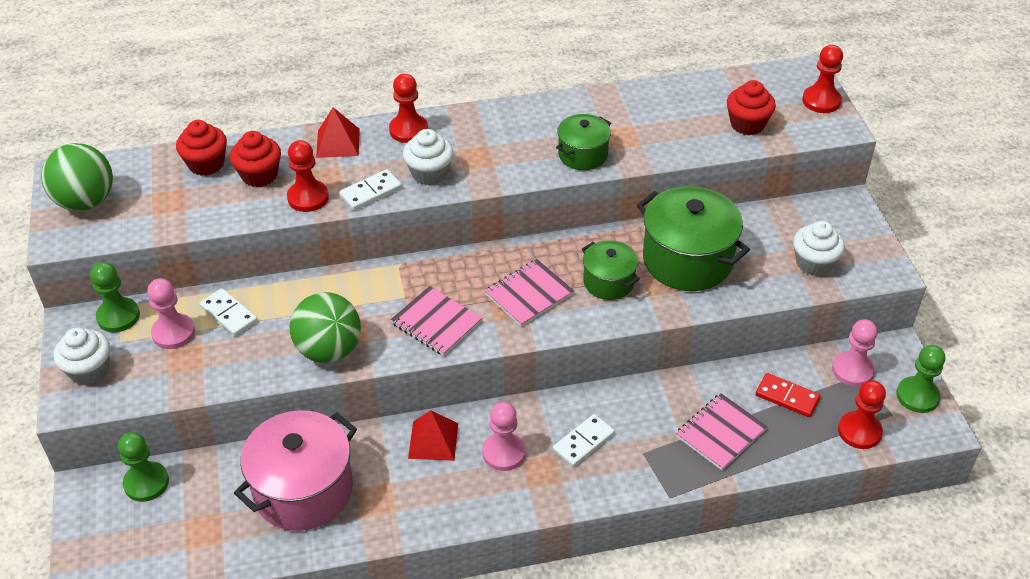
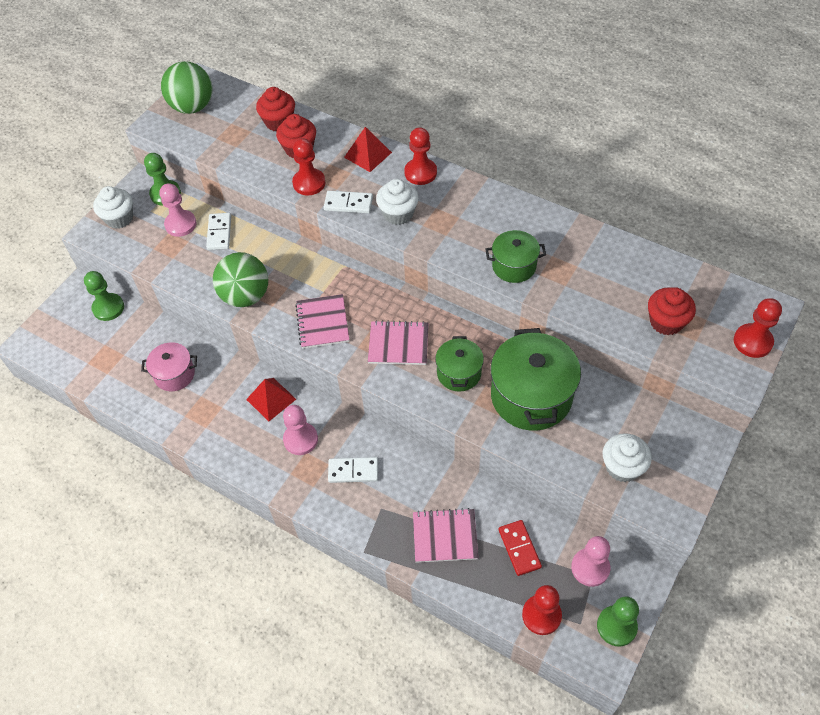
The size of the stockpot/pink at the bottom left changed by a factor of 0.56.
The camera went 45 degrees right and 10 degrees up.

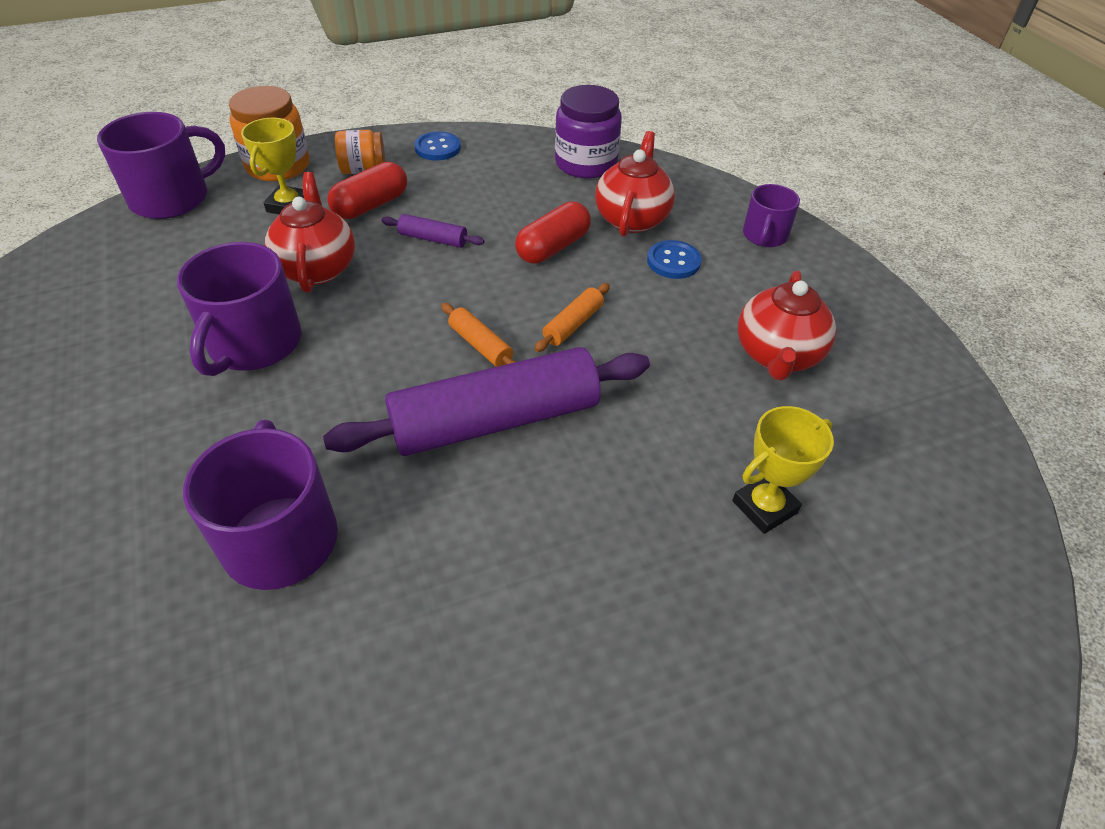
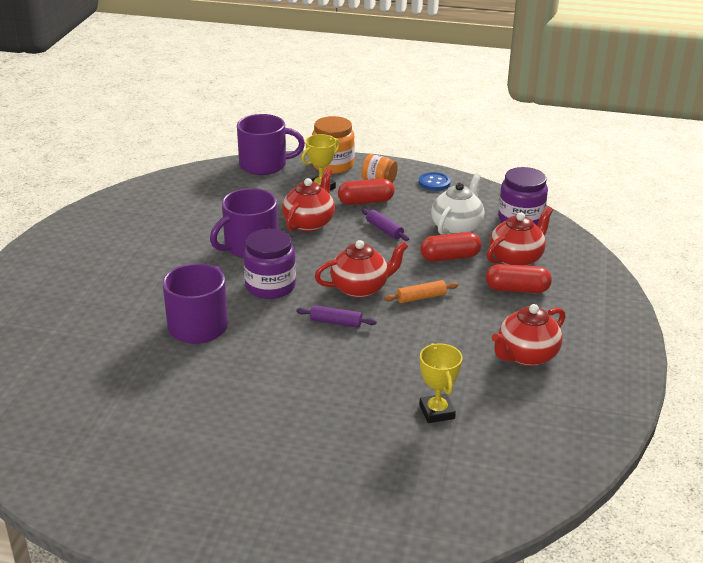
The size of the dough roller/royal purple (2nd from left in the first image) at the centre changed by a factor of 0.42.
Where the dough roller/bright orange (1st from left) stood at the centre, the teapot/red (2nd from left) came to stand at the centre.
Where the sewing button/royal blue (2nd from left) stood at the top centre, the pill shape/red (3rd from left) came to stand at the middle right.
The prize cup/yellow (2nd from left) at the middle right ended up facing another way, 75 degrees clockwise from before.
The second view lost the mug/royal purple (4th from left) at the top right.
The second view gained the jam jar/royal purple (1st from left) at the centre.
The second view gained the teapot/white at the centre.
The camera went 35 degrees right and 15 degrees down.

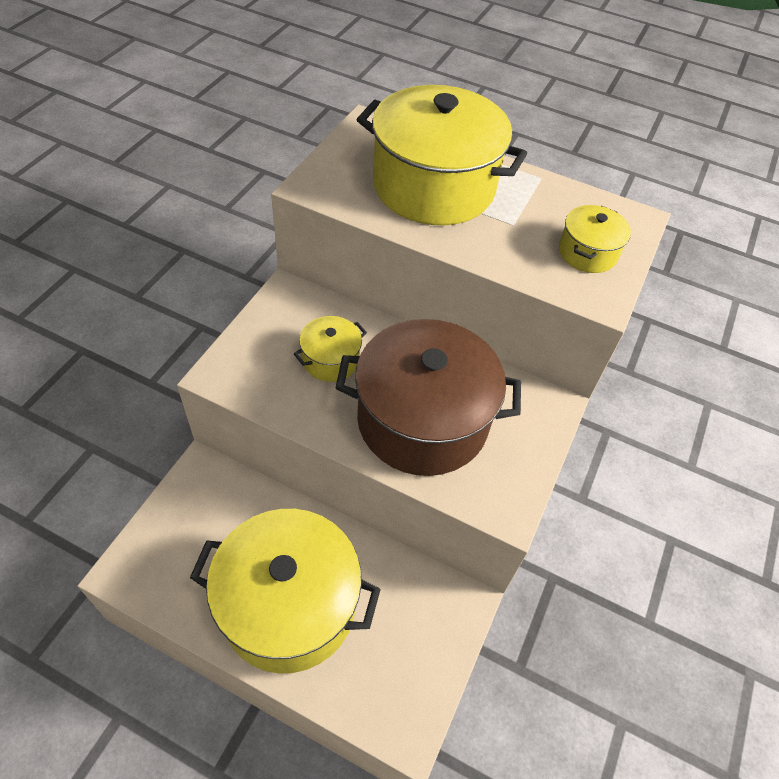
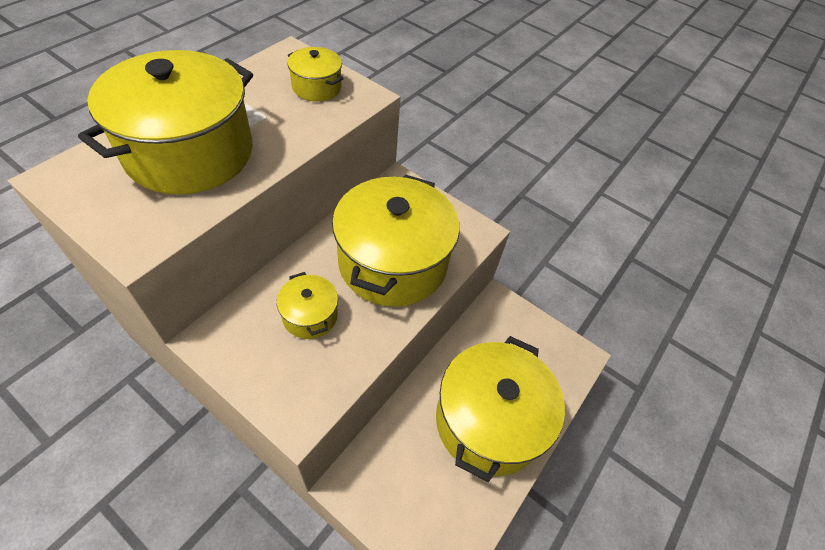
What was the stockpot/russet at the centre turned into the stockpot/yellow (4th from left) at the centre.
The camera went 80 degrees left and 0 degrees up.

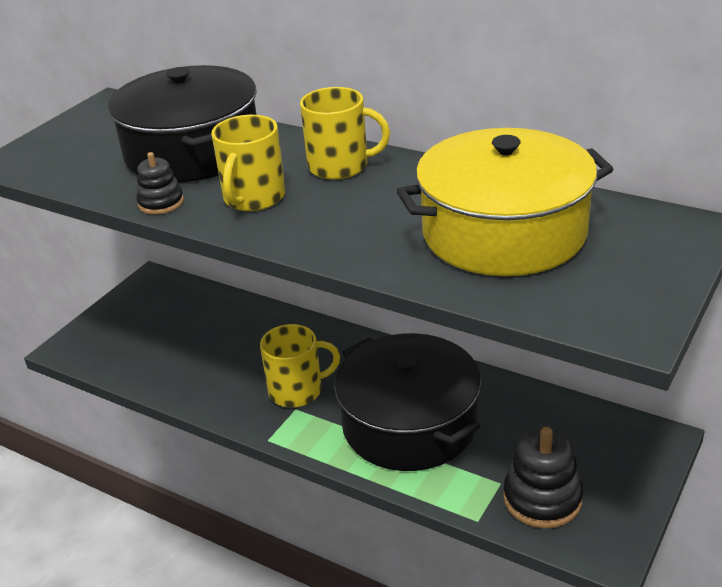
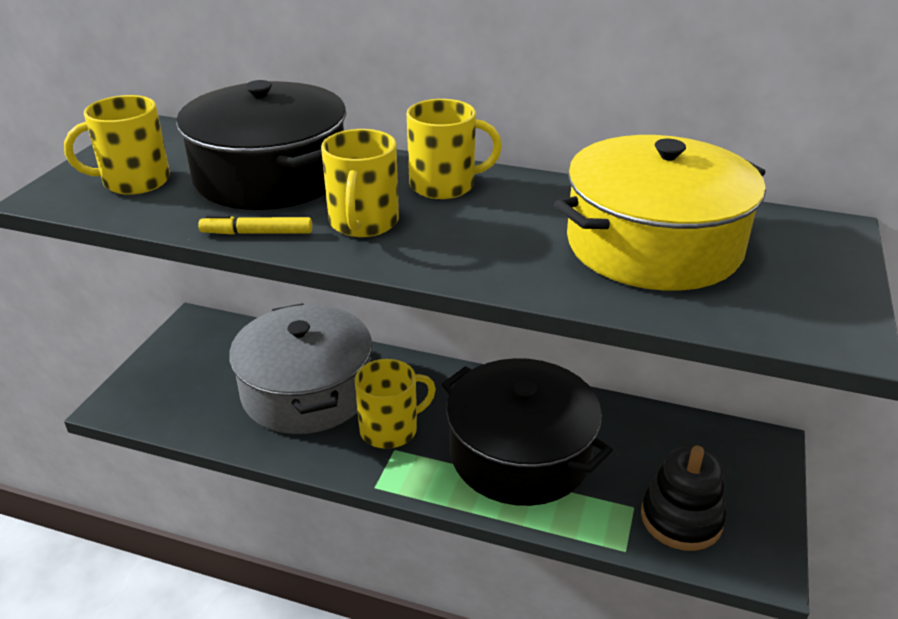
Where the stacking rings/ebony (1st from left) stood at the top left, the marker pen/yellow came to stand at the middle left.
The second view gained the mug/yellow (1st from left) at the top left.
The second view gained the stockpot/gray at the centre.
The camera went 15 degrees left and 0 degrees up.

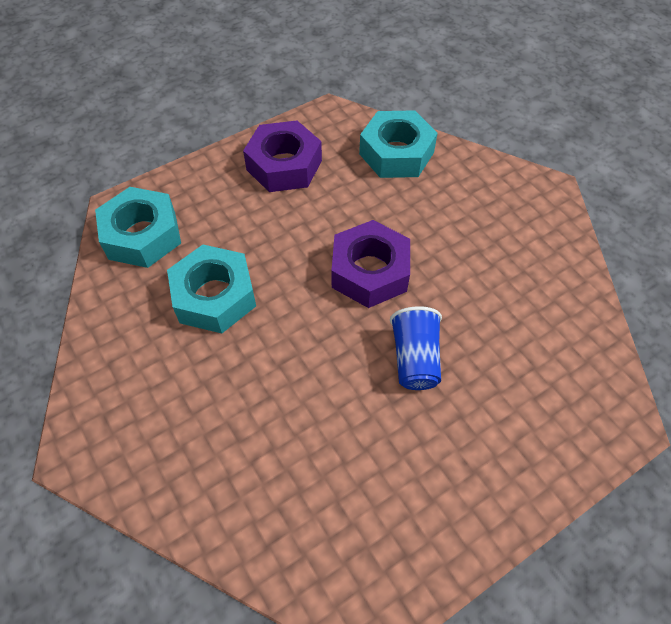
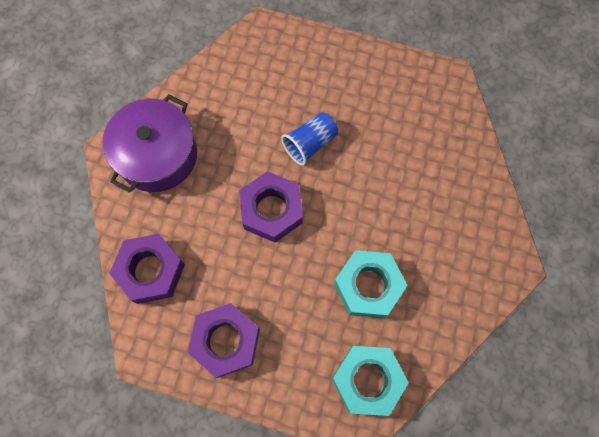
What was the hexagon nut/turquoise (3rd from left) at the top centre turned into the hexagon nut/royal purple (1st from left) at the middle left.
The second view gained the stockpot/royal purple at the top left.
The camera went 130 degrees left and 15 degrees up.

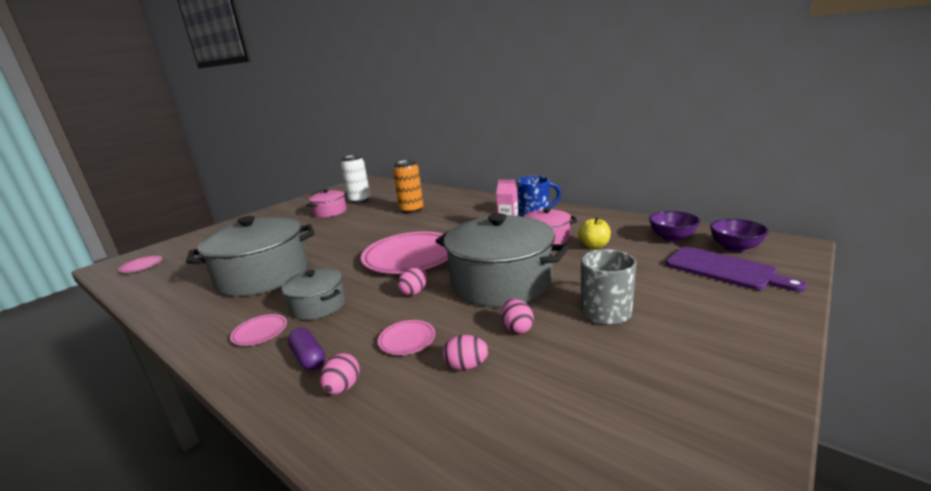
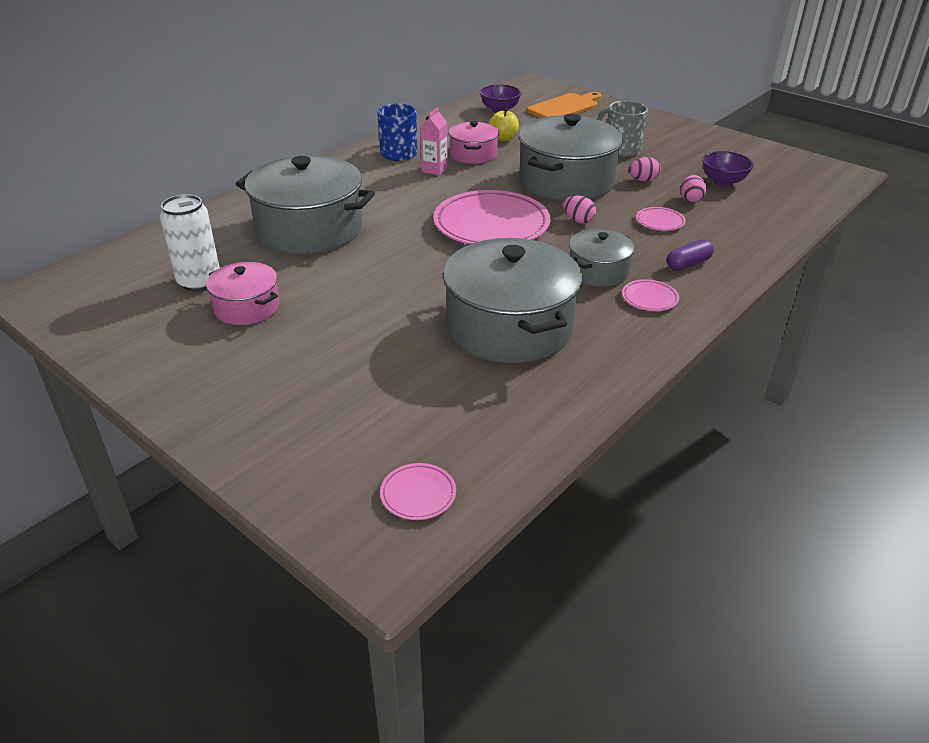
The second view lost the toy egg/pink (1st from left) at the bottom centre.
Where the tin/bright orange stood at the centre, the stockpot/gray (1st from left) came to stand at the top left.
What was the cutting board/royal purple at the middle right turned into the cutting board/bright orange at the top centre.
The deep dish/royal purple (2nd from left) ended up elsewhere, having gone from the middle right to the top right.
The camera went 90 degrees left and 15 degrees up.

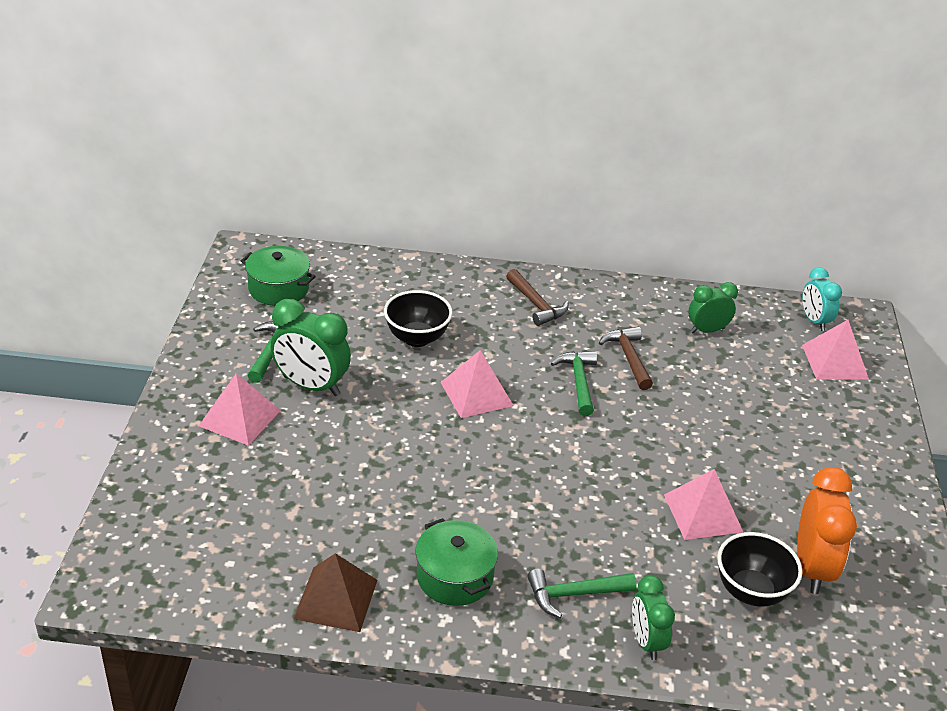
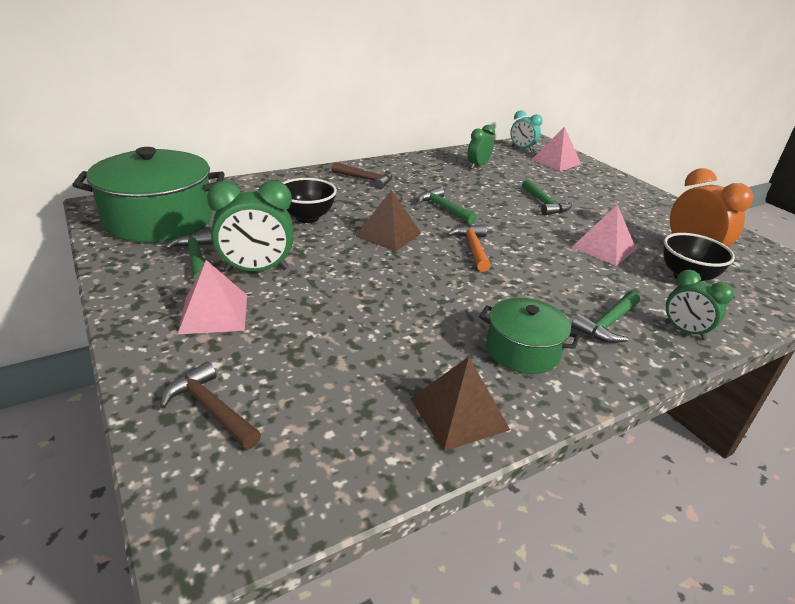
The size of the stockpot/leaf-green (1st from left) at the middle left changed by a factor of 1.84.
What was the pyramid shape/pink (2nd from left) at the centre turned into the pyramid shape/russet (1st from left) at the centre.
The hammer/russet (2nd from left in the first image) ended up elsewhere, having gone from the centre to the bottom left.
The second view gained the hammer/bright orange at the centre.
The second view gained the hammer/leaf-green (3rd from left) at the top right.
The camera went 35 degrees left and 5 degrees down.

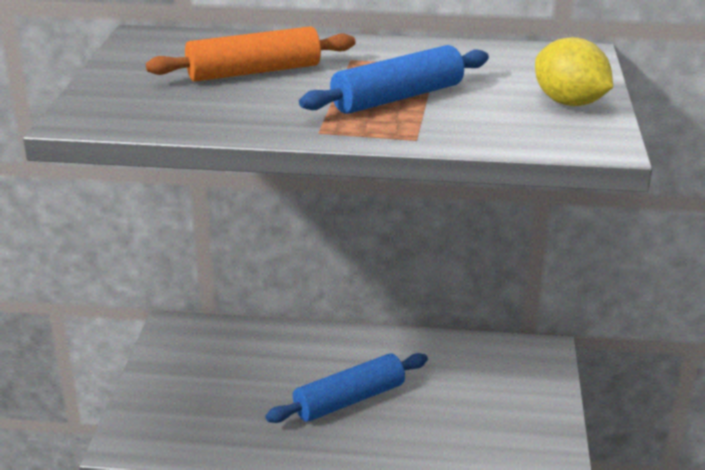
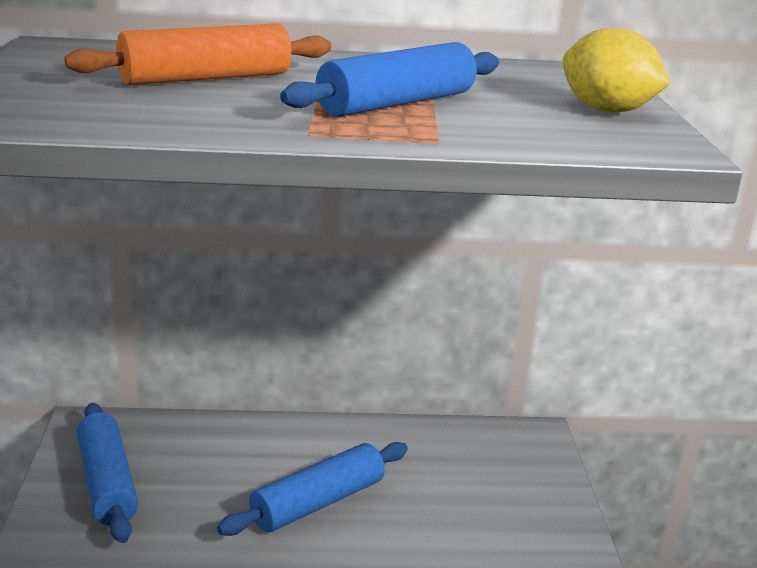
The second view gained the dough roller/royal blue (1st from left) at the bottom left.
The camera went 10 degrees left and 5 degrees down.

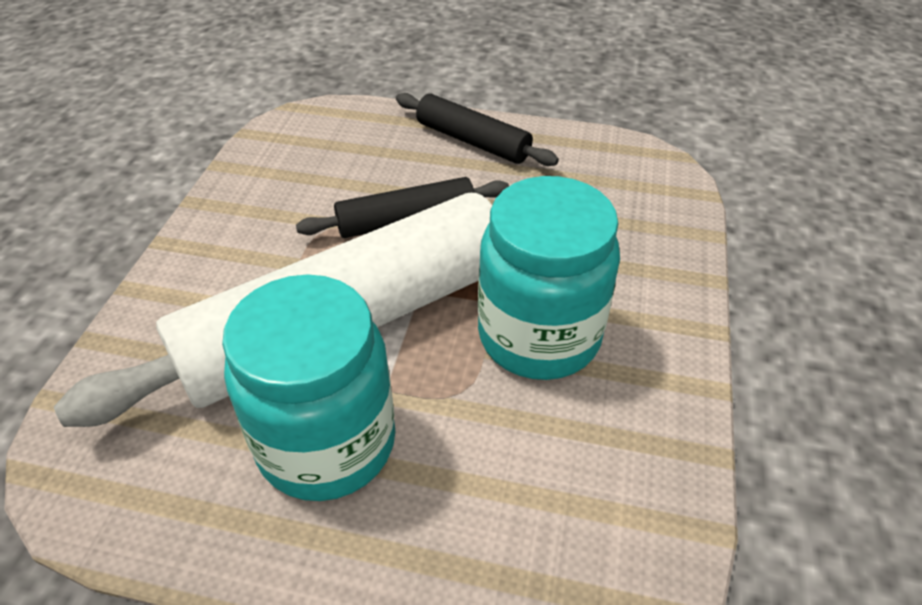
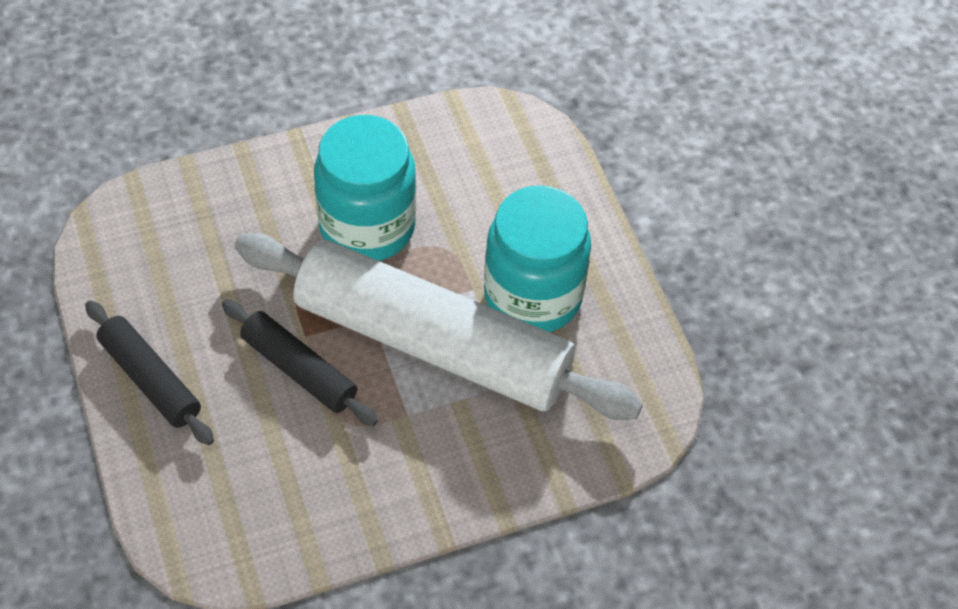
The dough roller/ebony (2nd from left in the first image) at the top centre ended up facing another way, 45 degrees counterclockwise from before.
The camera went 125 degrees left and 10 degrees up.

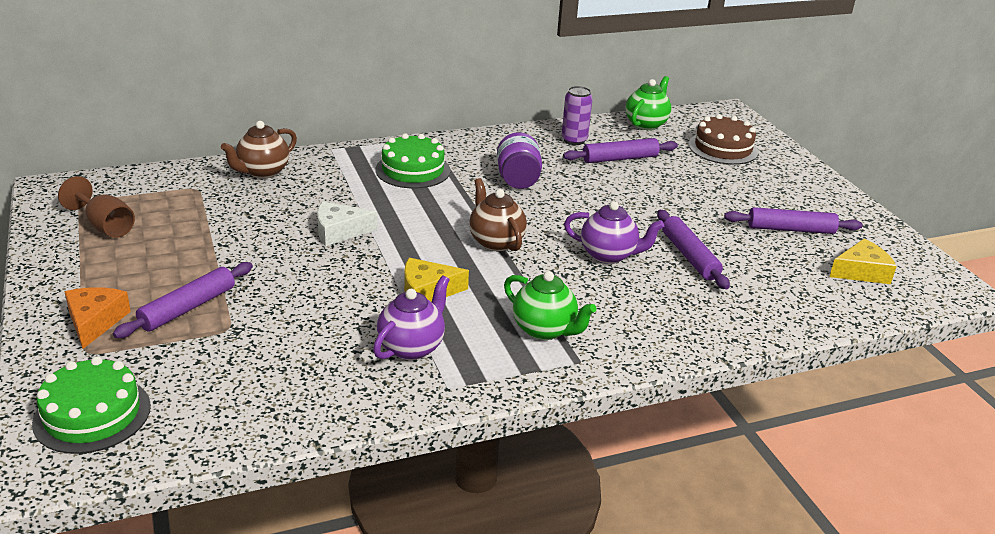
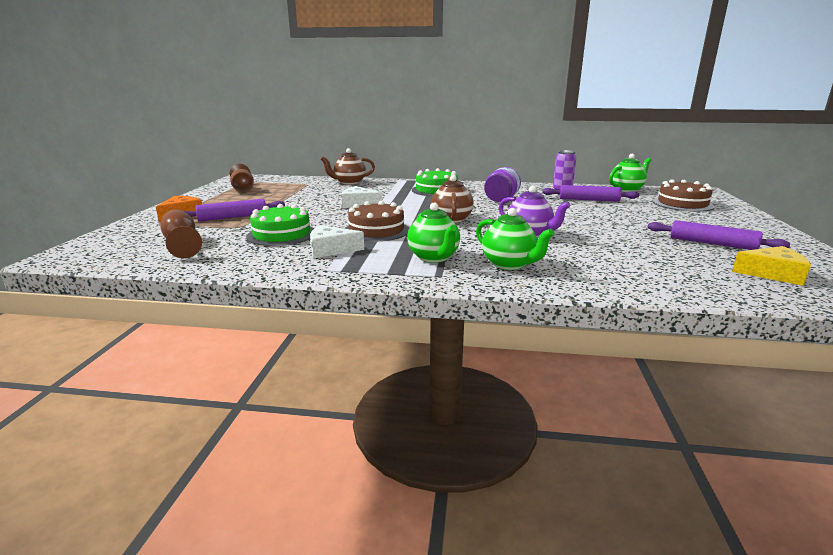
The gateau/leaf-green (1st from left) ended up elsewhere, having gone from the bottom left to the centre.
Where the teapot/royal purple (1st from left) stood at the centre, the piece of cheese/white (1st from left) came to stand at the centre.
Where the piece of cheese/yellow (1st from left) stood at the centre, the gateau/russet (1st from left) came to stand at the centre.
The second view lost the dough roller/royal purple (3rd from left) at the middle right.
The second view gained the goblet/russet (1st from left) at the middle left.
The second view gained the teapot/leaf-green (2nd from left) at the centre.
The camera went 30 degrees right and 10 degrees down.

